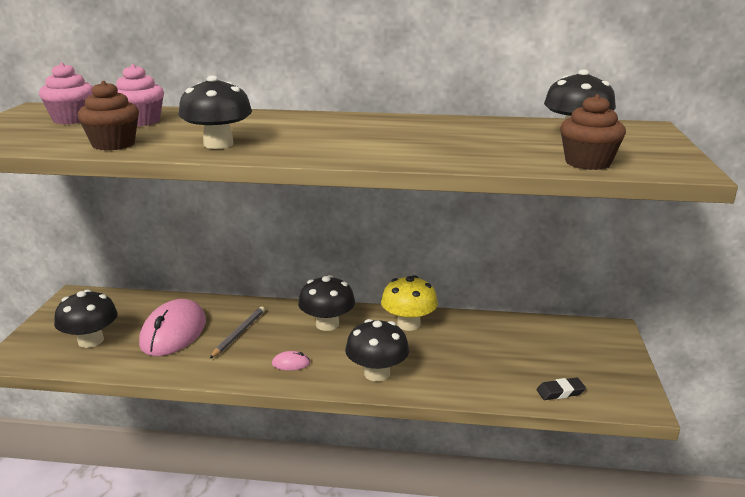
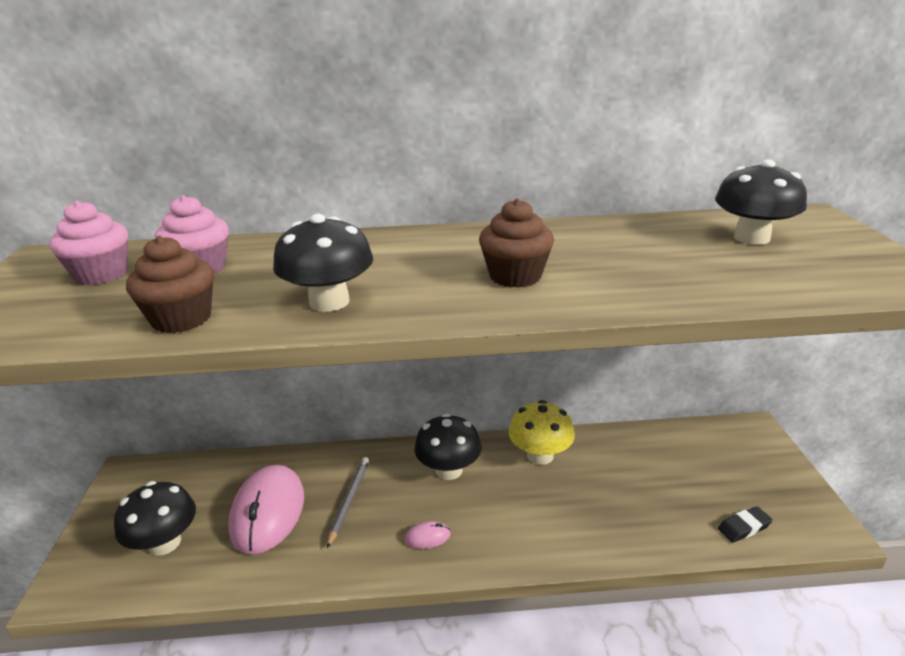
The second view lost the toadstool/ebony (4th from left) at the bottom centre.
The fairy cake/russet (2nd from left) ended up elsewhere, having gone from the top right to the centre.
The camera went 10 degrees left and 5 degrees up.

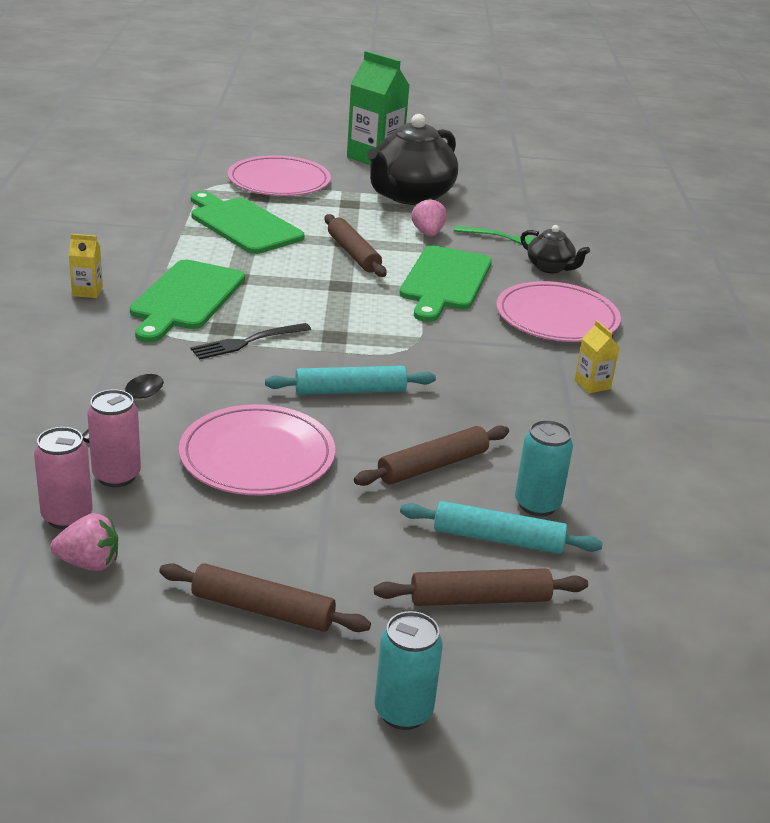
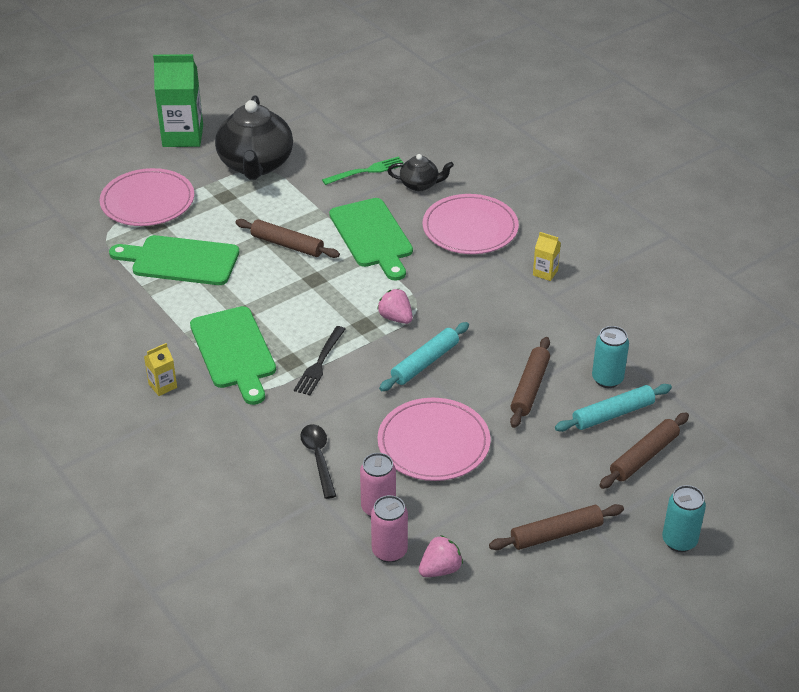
The toy strawberry/pink (2nd from left in the first image) ended up elsewhere, having gone from the top centre to the centre.
The camera went 35 degrees left and 10 degrees up.

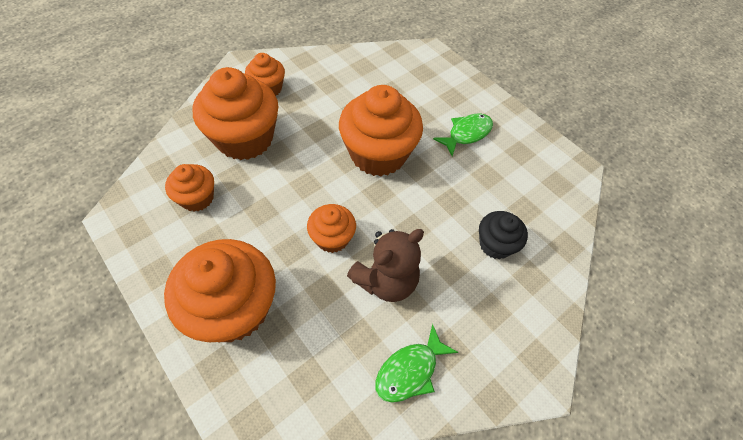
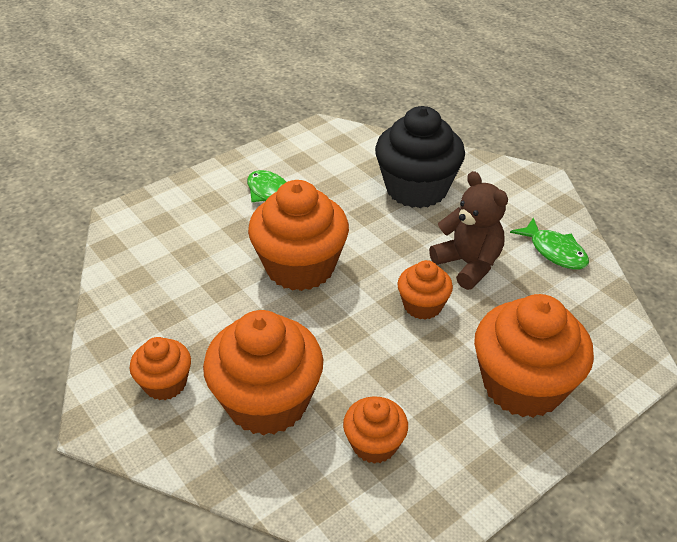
The size of the fairy cake/ebony at the middle right changed by a factor of 1.88.
The camera went 85 degrees left and 15 degrees down.

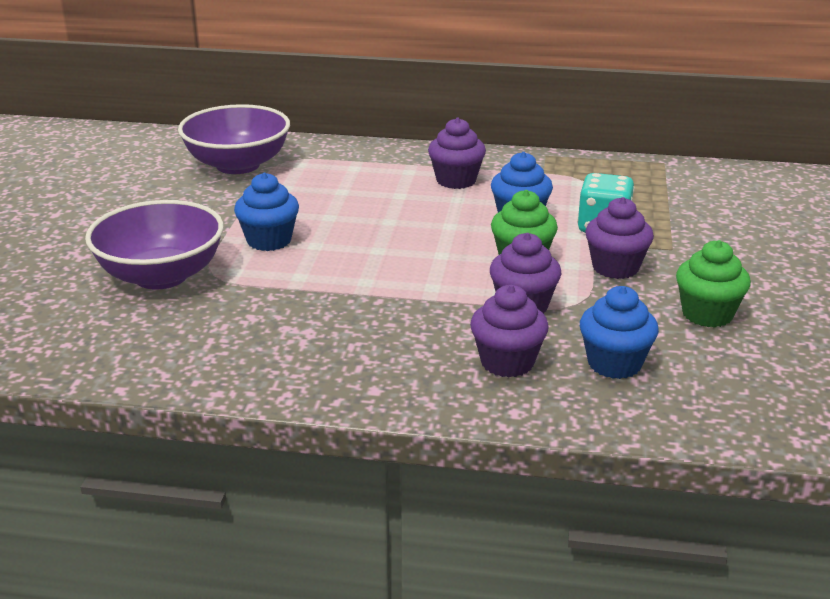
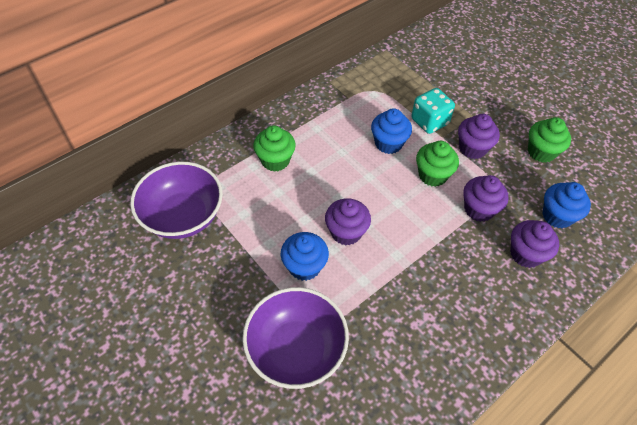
The fairy cake/royal purple (1st from left) ended up elsewhere, having gone from the top centre to the centre.
The second view gained the fairy cake/leaf-green (1st from left) at the centre.
The camera went 50 degrees left and 25 degrees up.

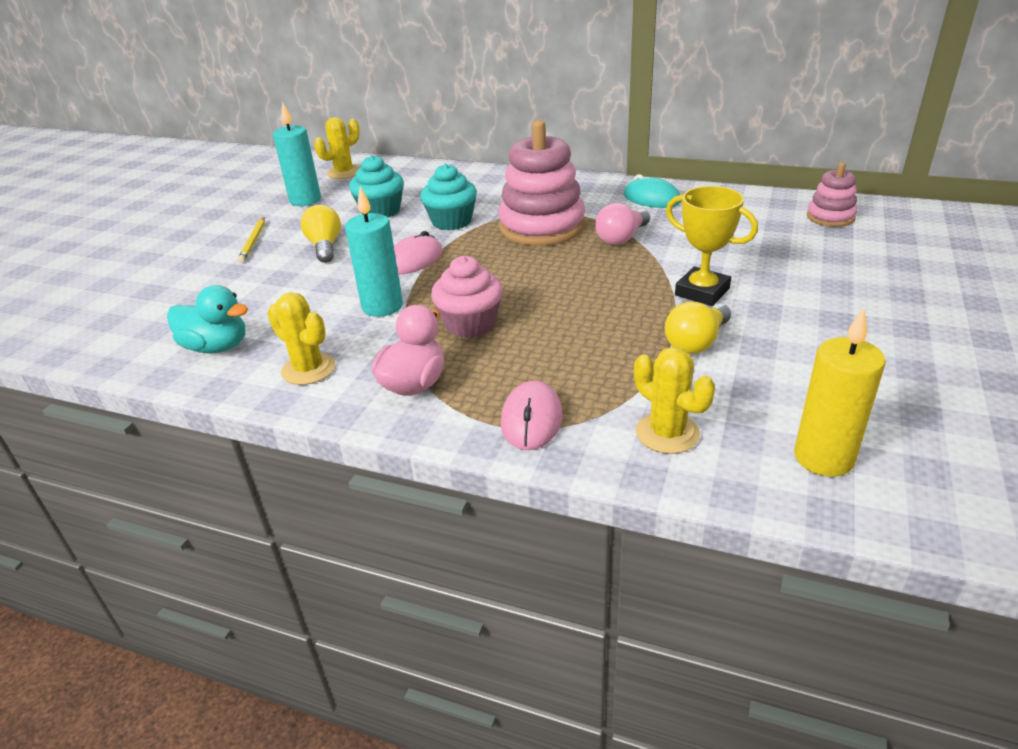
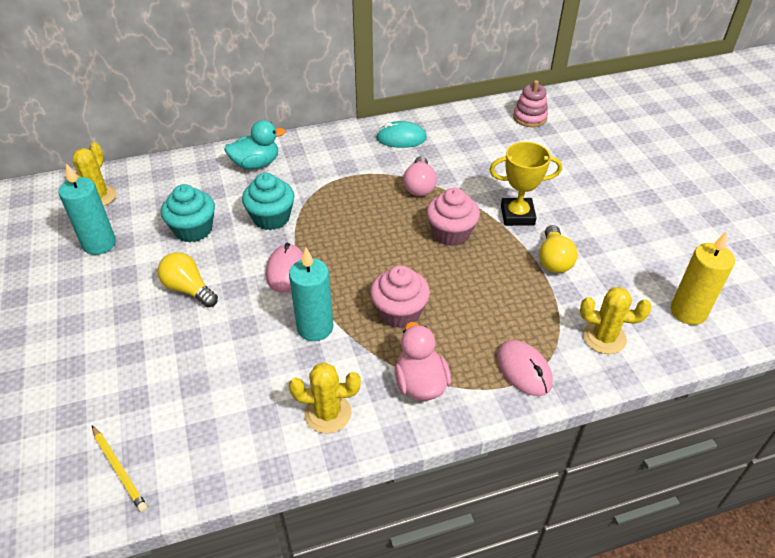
The rubber duck/turquoise ended up elsewhere, having gone from the middle left to the top left.
The pencil/yellow ended up elsewhere, having gone from the top left to the bottom left.
The second view lost the stacking rings/pink (1st from left) at the top centre.
The second view gained the fairy cake/pink (2nd from left) at the centre.
The camera went 40 degrees left and 10 degrees up.

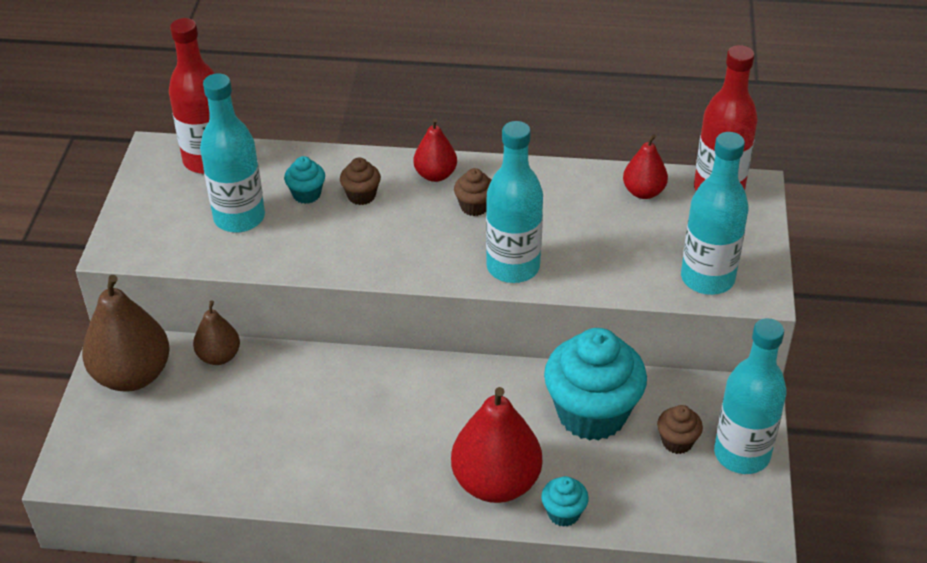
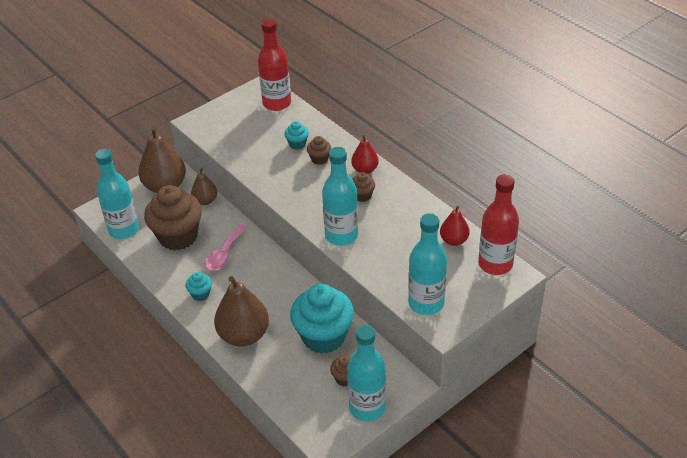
The flask/turquoise (1st from left) ended up elsewhere, having gone from the top left to the middle left.
What was the pear fruit/red (2nd from left) at the bottom centre turned into the pear fruit/russet (3rd from left) at the bottom centre.
The fairy cake/turquoise (2nd from left in the first image) ended up elsewhere, having gone from the bottom centre to the middle left.
The second view gained the fairy cake/russet (1st from left) at the middle left.
The second view gained the spoon/pink at the middle left.
The camera went 45 degrees right and 0 degrees up.

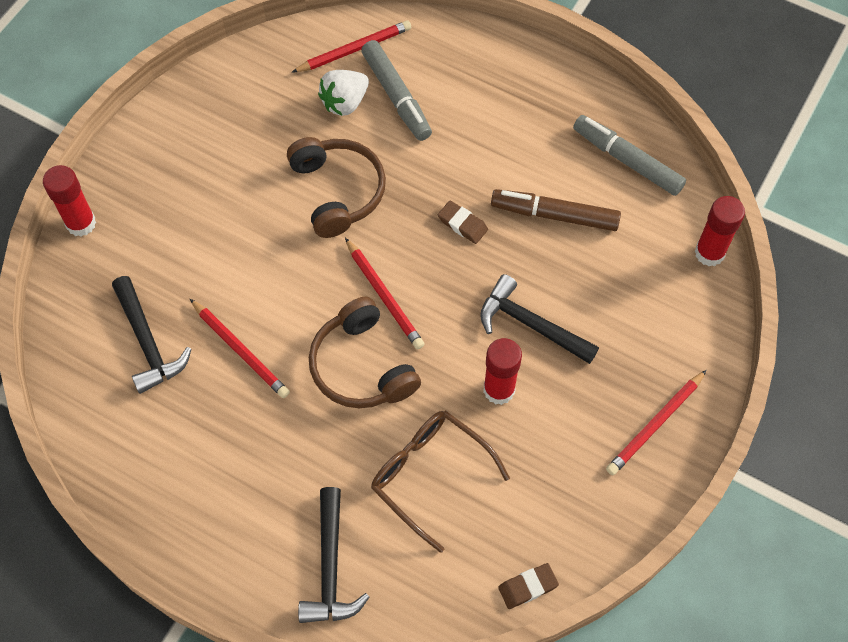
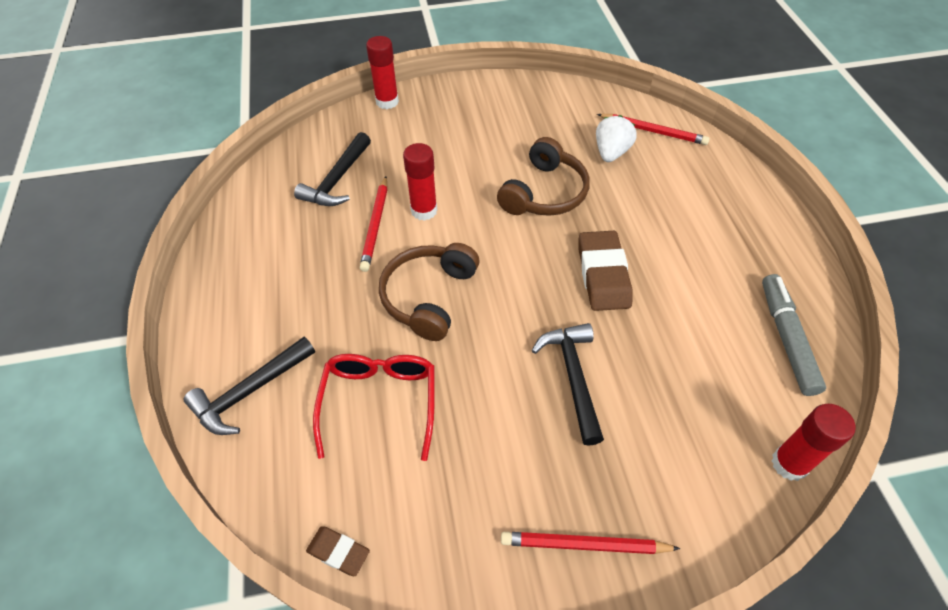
The toy strawberry/white at the top centre ended up facing another way, 105 degrees clockwise from before.
The second view lost the pencil/red (3rd from left) at the centre.
The second view lost the marker pen/gray (1st from left) at the top centre.
What was the spectacles/russet at the bottom centre turned into the spectacles/red at the bottom centre.
The size of the gum eraser/russet (1st from left in the first image) at the centre changed by a factor of 1.86.
The stick of glue/red (2nd from left) ended up elsewhere, having gone from the centre to the top centre.
The second view lost the marker pen/russet at the top centre.
The camera went 50 degrees right and 10 degrees down.

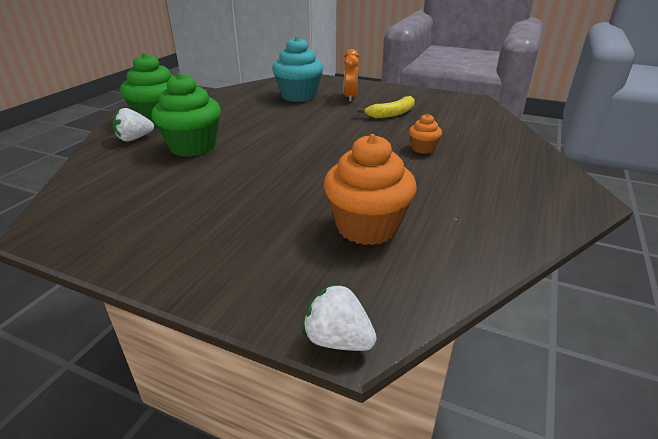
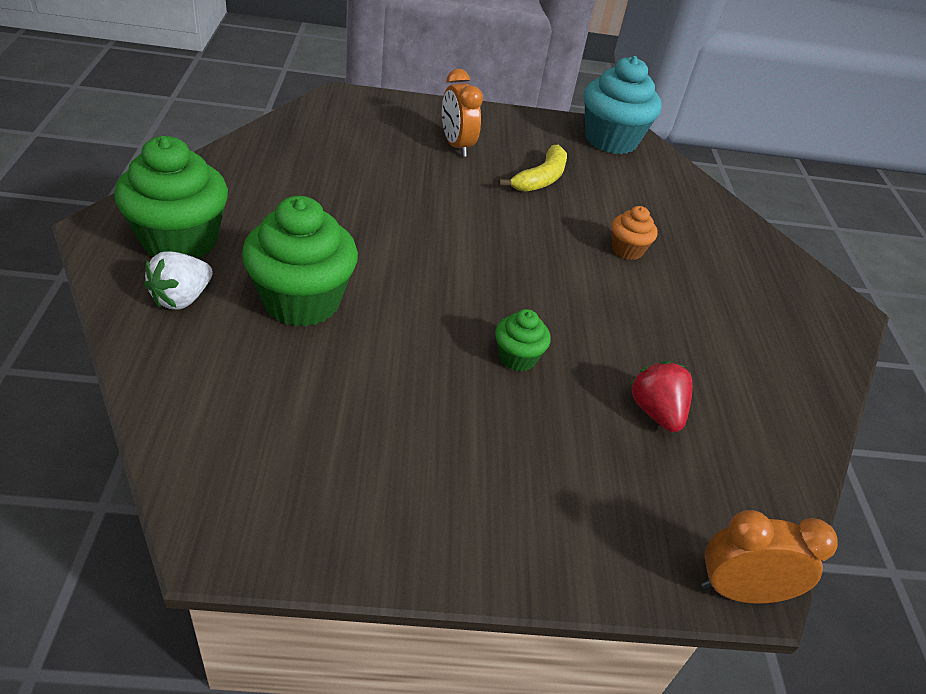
The fairy cake/turquoise ended up elsewhere, having gone from the top centre to the top right.
Where the toy strawberry/white (2nd from left) stood at the bottom centre, the clock/bright orange (2nd from left) came to stand at the bottom right.
Where the fairy cake/bright orange (1st from left) stood at the centre, the toy strawberry/red came to stand at the middle right.
The second view gained the fairy cake/leaf-green (3rd from left) at the centre.
The camera went 30 degrees left and 10 degrees up.

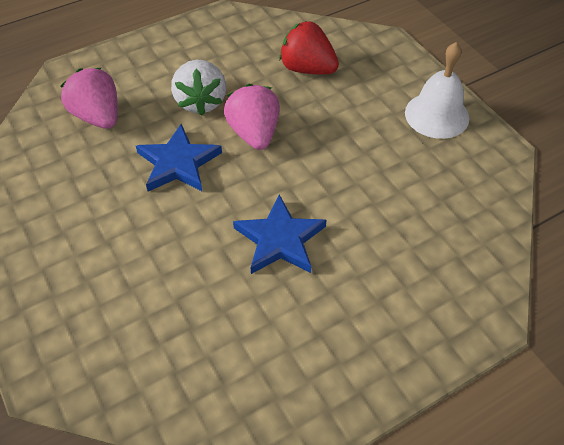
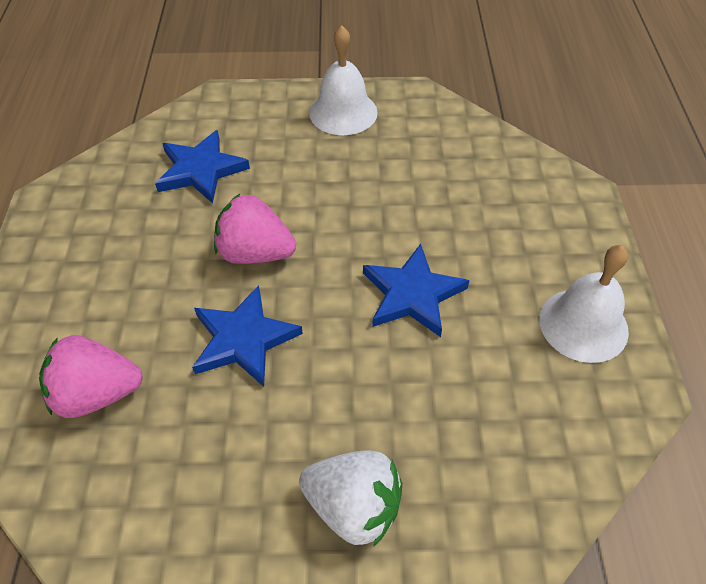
The toy strawberry/white ended up elsewhere, having gone from the top centre to the bottom centre.
Where the toy strawberry/red stood at the top centre, the five-pointed star/royal blue (1st from left) came to stand at the top left.
The second view gained the bell/white (2nd from left) at the middle right.
The camera went 60 degrees left and 0 degrees up.

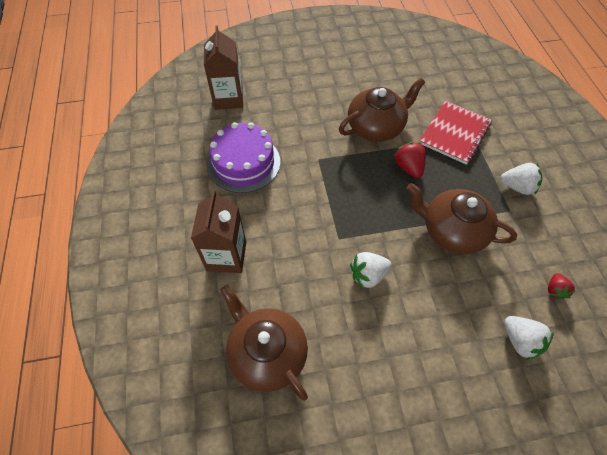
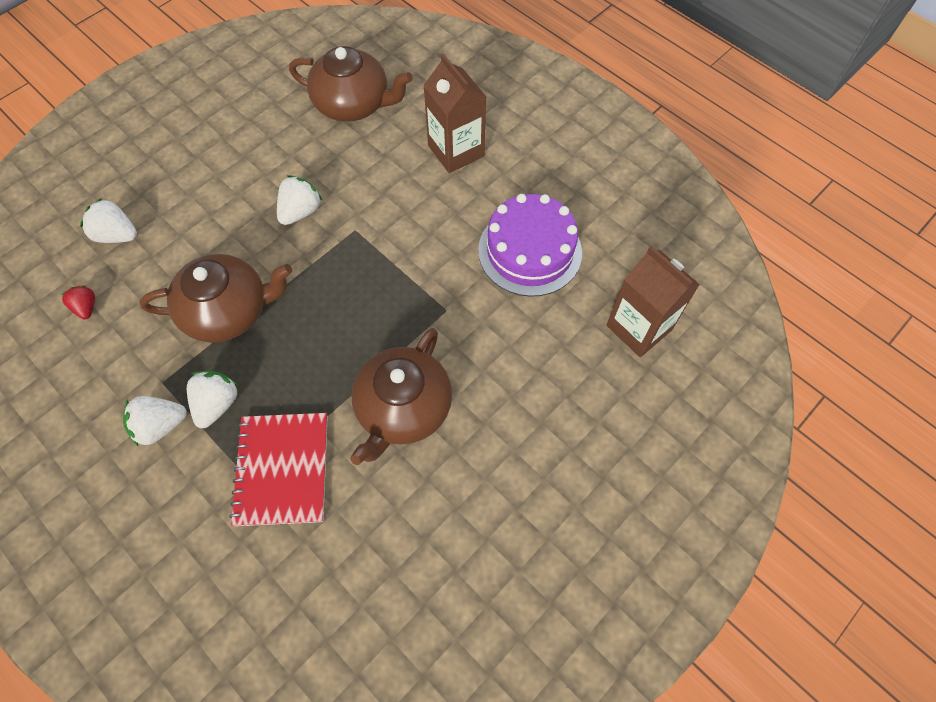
The second view lost the toy strawberry/red (1st from left) at the middle right.
The second view gained the toy strawberry/white (3rd from left) at the middle left.
The camera went 145 degrees right and 5 degrees up.

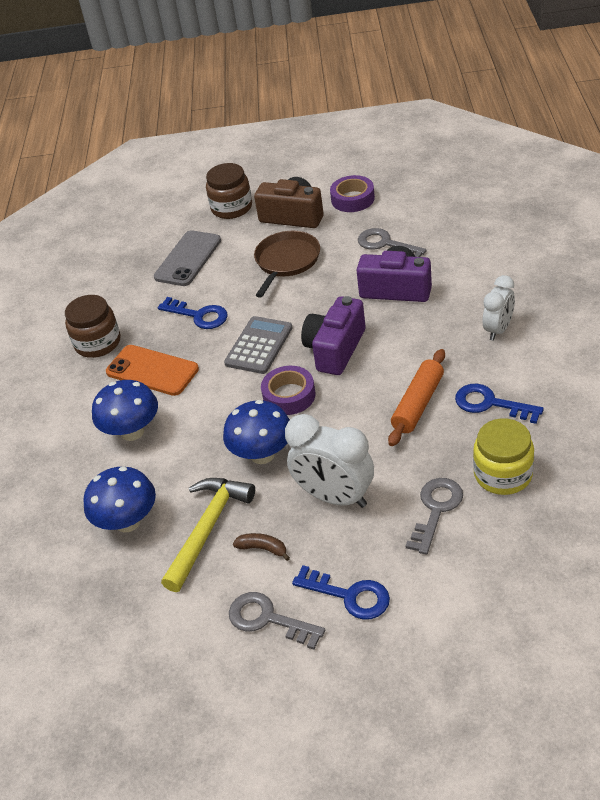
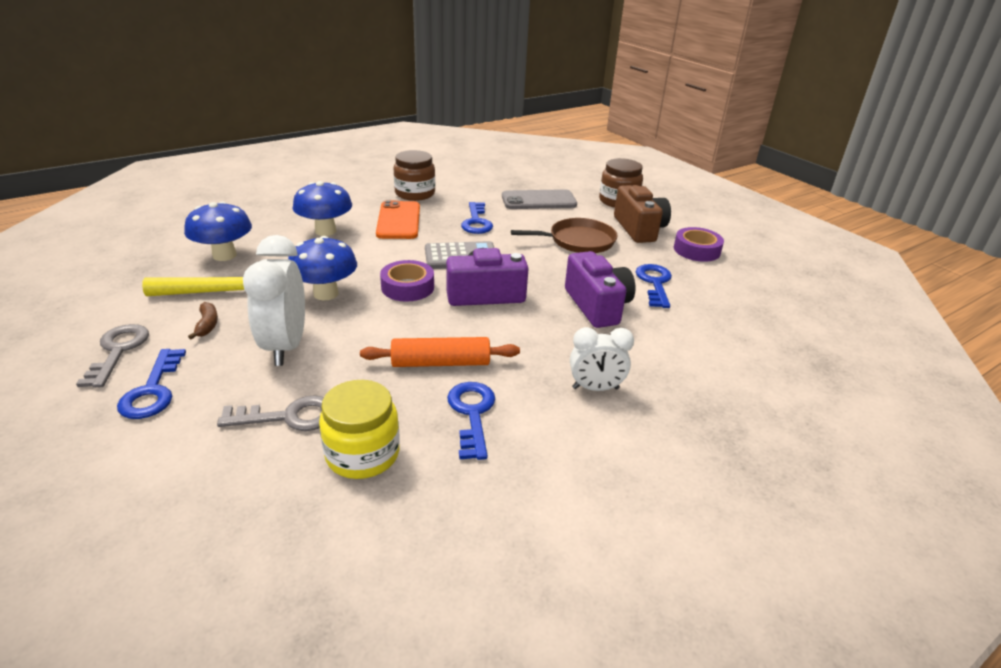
What was the key/gray (2nd from left) at the top centre turned into the key/royal blue (4th from left) at the centre.
The camera went 50 degrees right and 10 degrees down.

